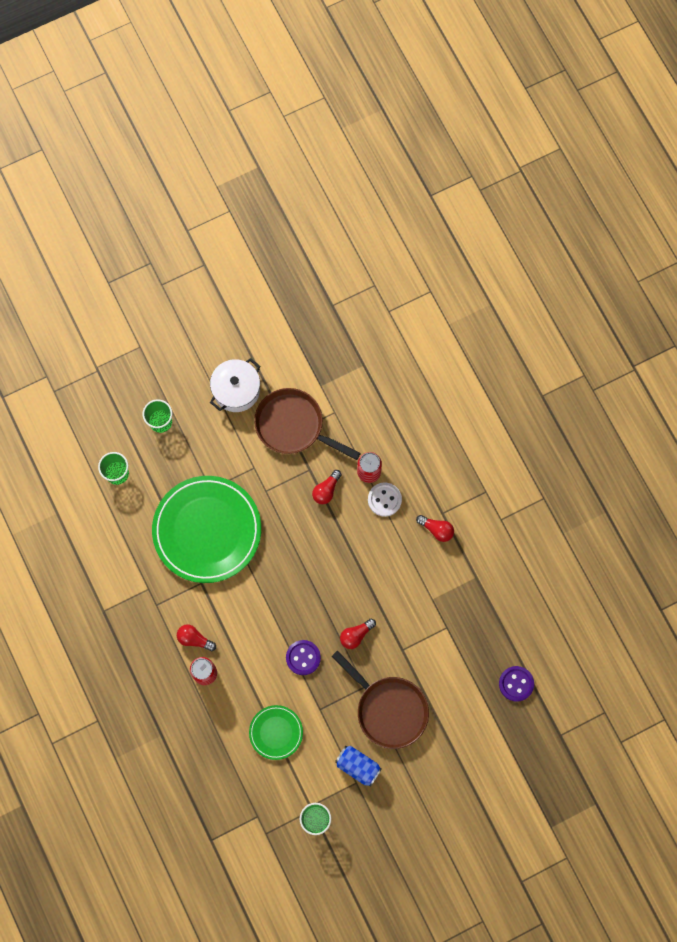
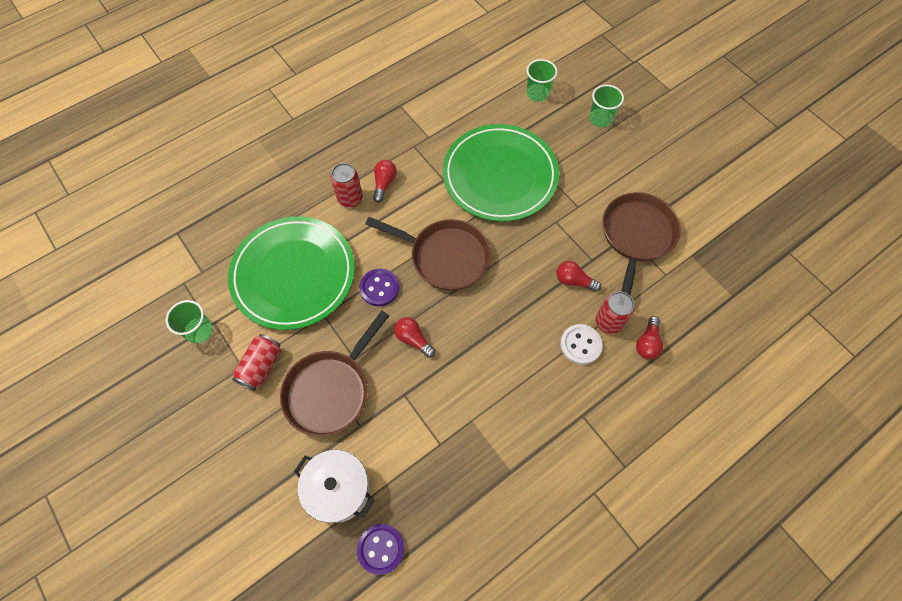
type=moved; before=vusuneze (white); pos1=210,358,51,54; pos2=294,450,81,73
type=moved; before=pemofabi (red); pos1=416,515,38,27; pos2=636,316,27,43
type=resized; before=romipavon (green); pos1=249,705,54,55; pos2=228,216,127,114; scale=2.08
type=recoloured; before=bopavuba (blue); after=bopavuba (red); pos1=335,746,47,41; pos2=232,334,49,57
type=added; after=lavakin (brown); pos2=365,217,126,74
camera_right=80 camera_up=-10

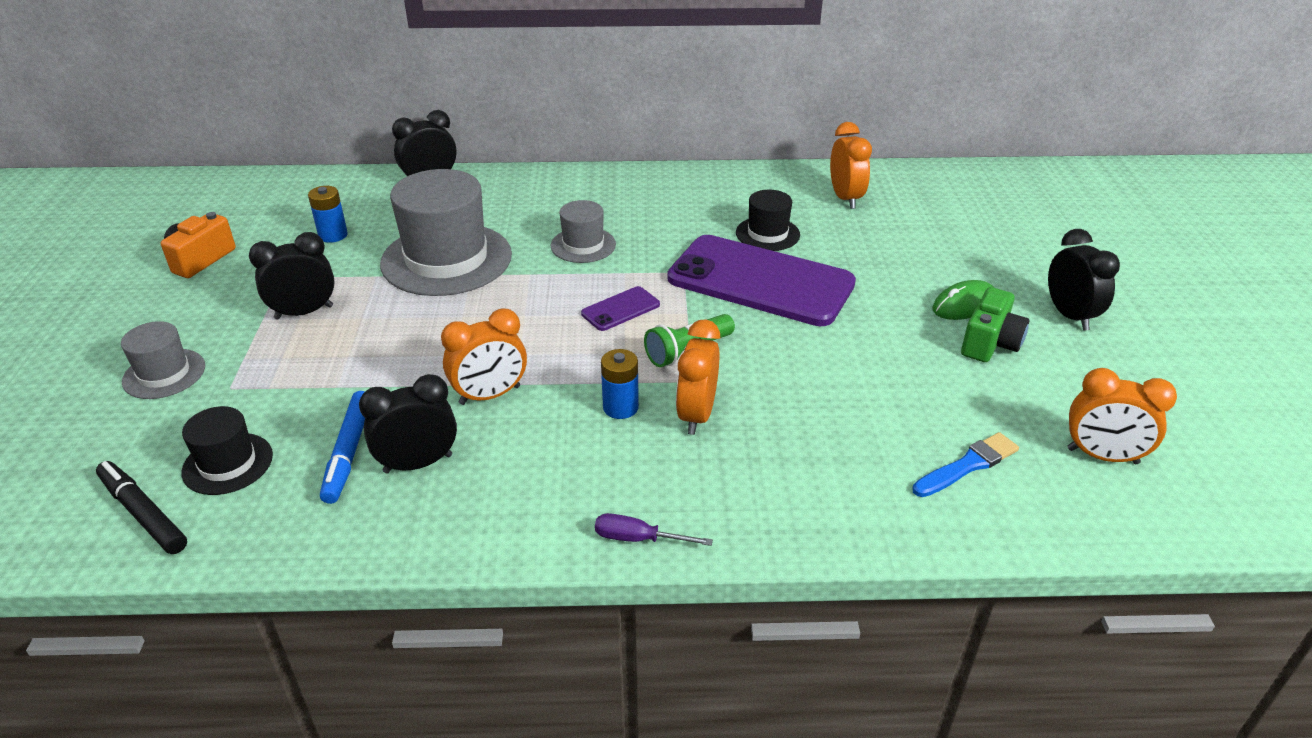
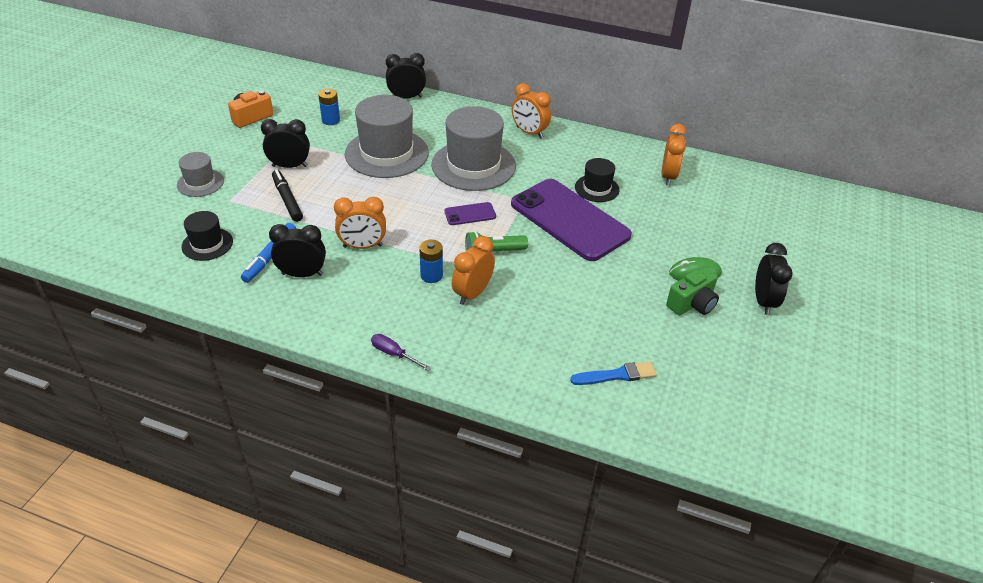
type=resized; before=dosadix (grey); pos1=551,200,65,63; pos2=431,106,85,85; scale=1.95
type=moved; before=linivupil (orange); pos1=1067,368,110,96; pos2=512,83,39,56
type=moved; before=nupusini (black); pos1=96,461,91,93; pos2=272,170,31,52
camera_right=20 camera_up=5

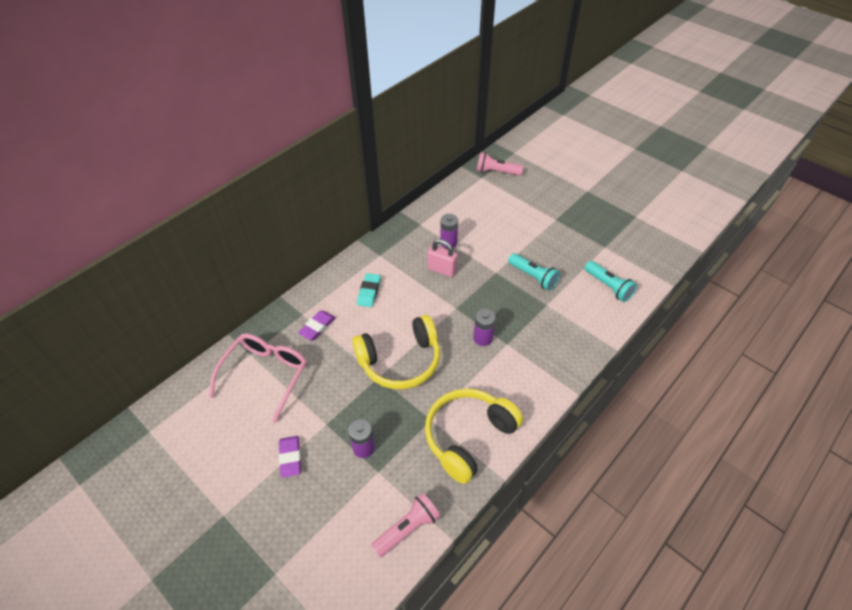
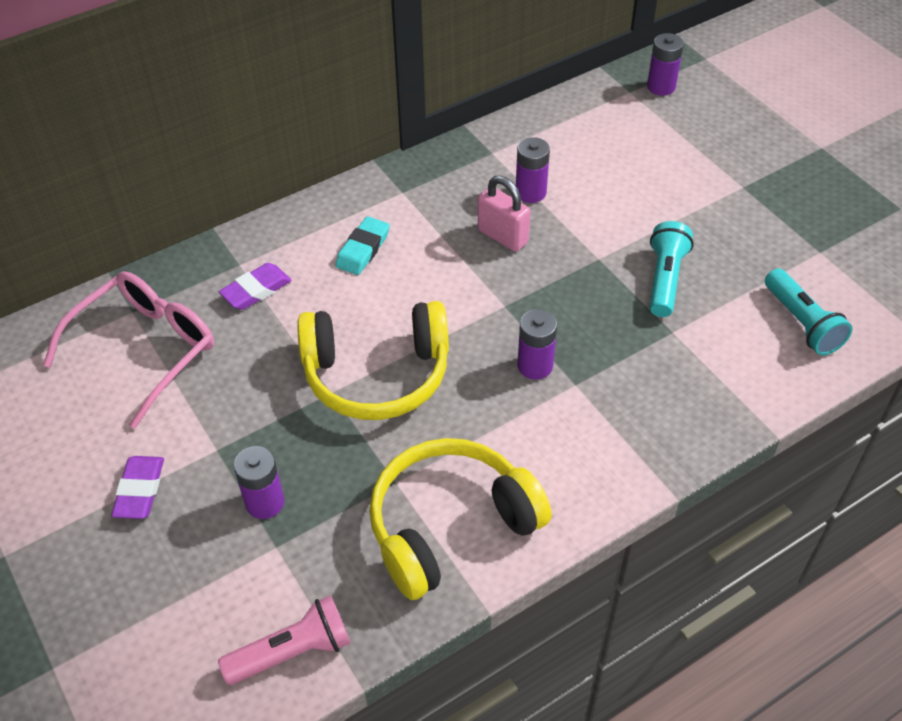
type=replaced; before=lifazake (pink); after=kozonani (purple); pos1=476,152,47,24; pos2=647,33,37,63
type=turned; before=lifazake (turquoise); pos1=508,253,52,38; pos2=650,221,44,96; turn=-135
camera_right=15 camera_up=0

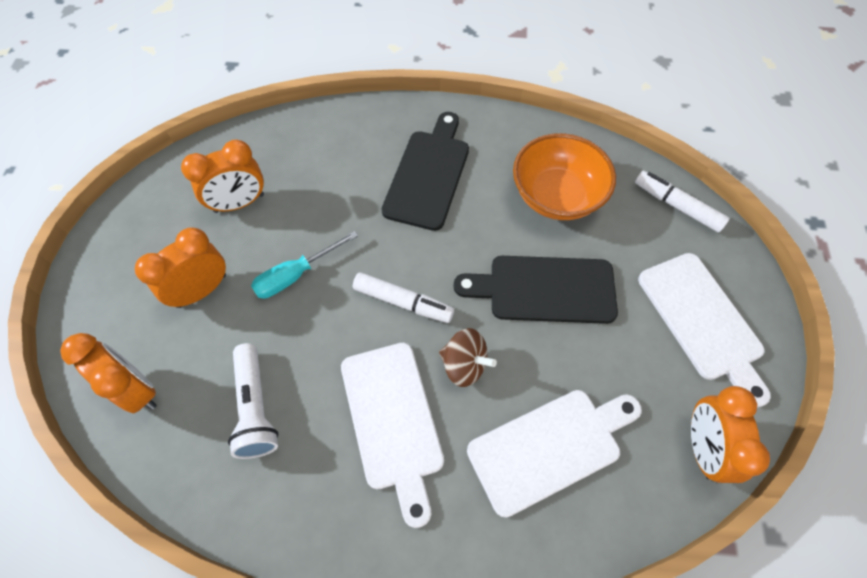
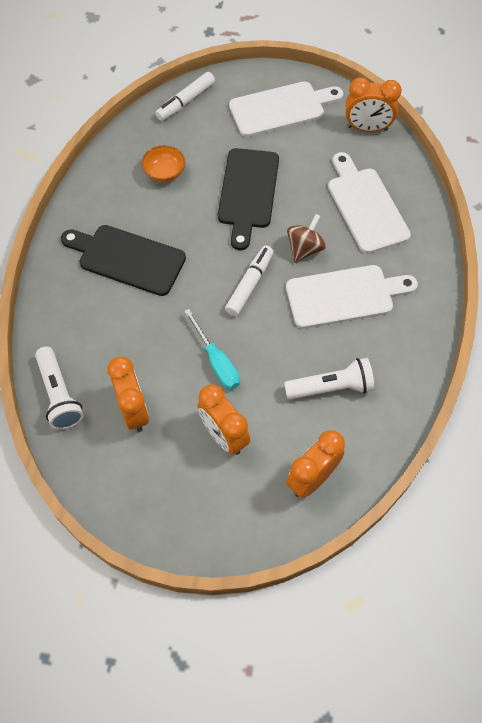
type=resized; before=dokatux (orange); pos1=513,133,103,87; pos2=141,145,45,38; scale=0.55
type=added; after=lifazake (white); pos2=35,347,49,83
camera_right=-85 camera_up=0

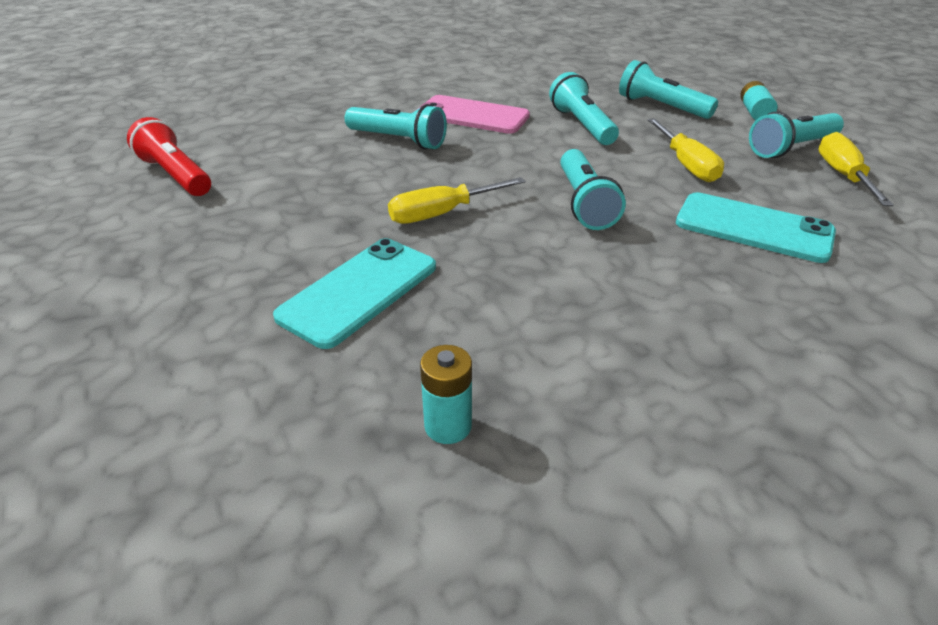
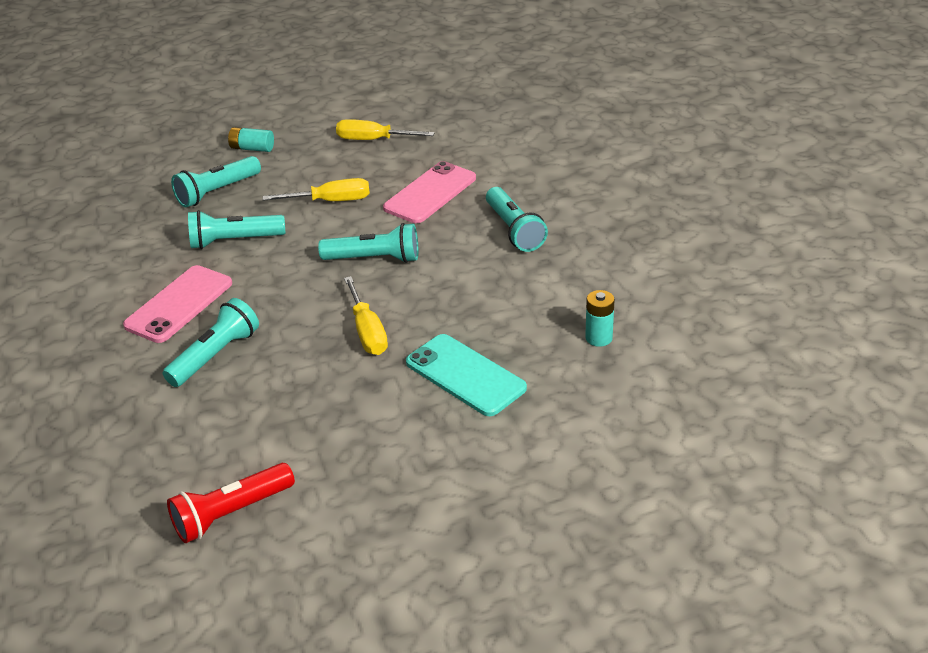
type=moved; before=lifazake (turquoise); pos1=749,112,95,46; pos2=486,187,62,65
type=recoloured; before=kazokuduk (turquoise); after=kazokuduk (pink); pos1=676,192,160,71; pos2=383,161,93,62
camera_right=-80 camera_up=0

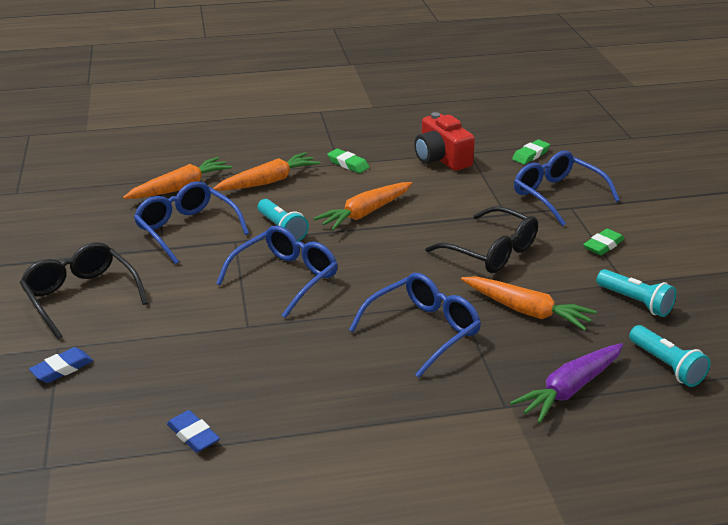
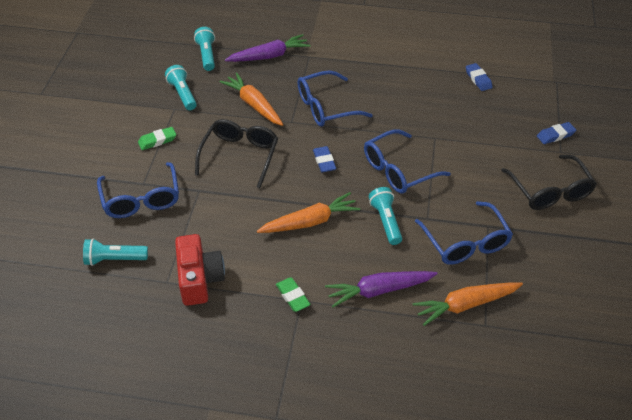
type=replaced; before=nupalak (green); after=lifazake (turquoise); pos1=512,140,38,24; pos2=83,238,65,28
type=recoloured; before=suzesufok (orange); after=suzesufok (purple); pos1=213,152,107,39; pos2=325,271,113,37
type=turned; before=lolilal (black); pos1=425,206,113,67; pos2=195,119,83,69; turn=45
type=added; after=nupalak (blue); pos2=313,146,23,26
camera_right=-160 camera_up=15

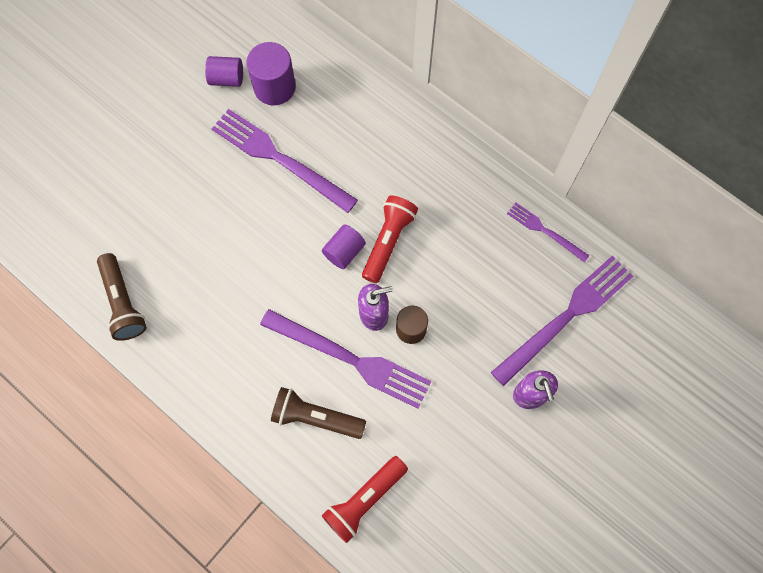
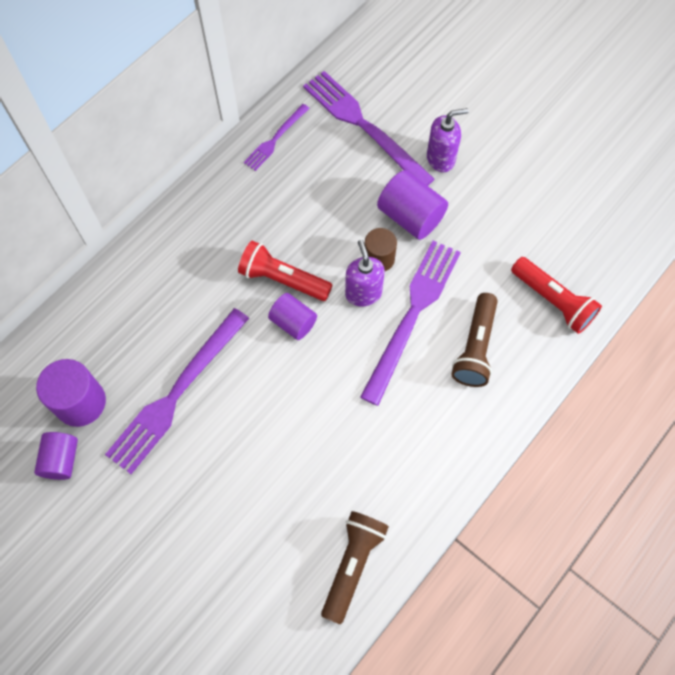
type=turned; before=lifazake (brown); pos1=97,253,50,88; pos2=321,511,68,113; turn=-45
type=added; after=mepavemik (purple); pos2=377,170,71,70
camera_right=-90 camera_up=-5

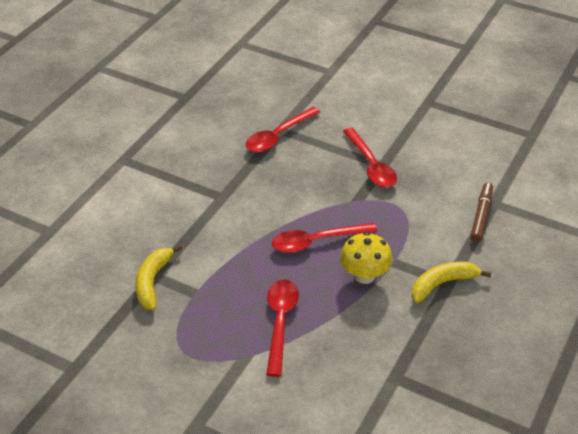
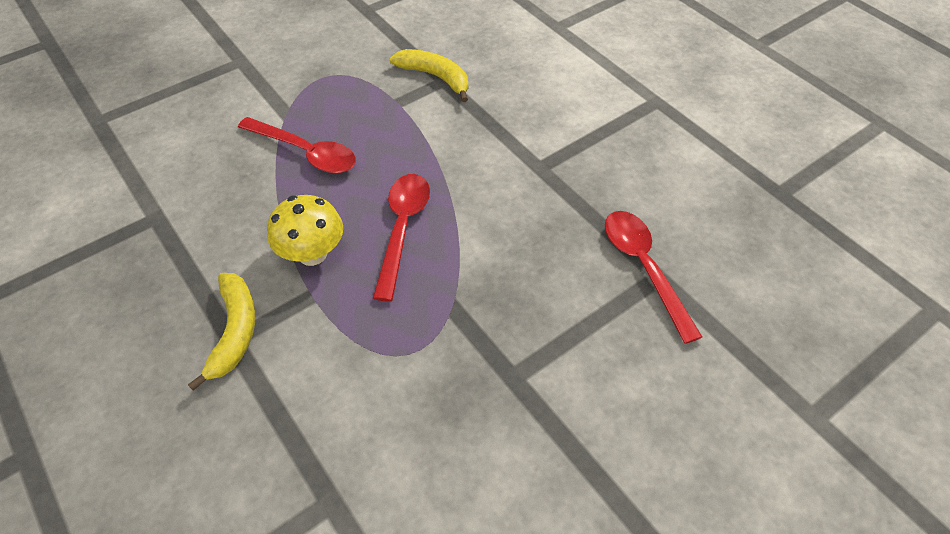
type=removed; before=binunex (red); pos1=343,128,54,60
type=removed; before=nupusini (brown); pos1=470,182,23,60
camera_right=115 camera_up=10

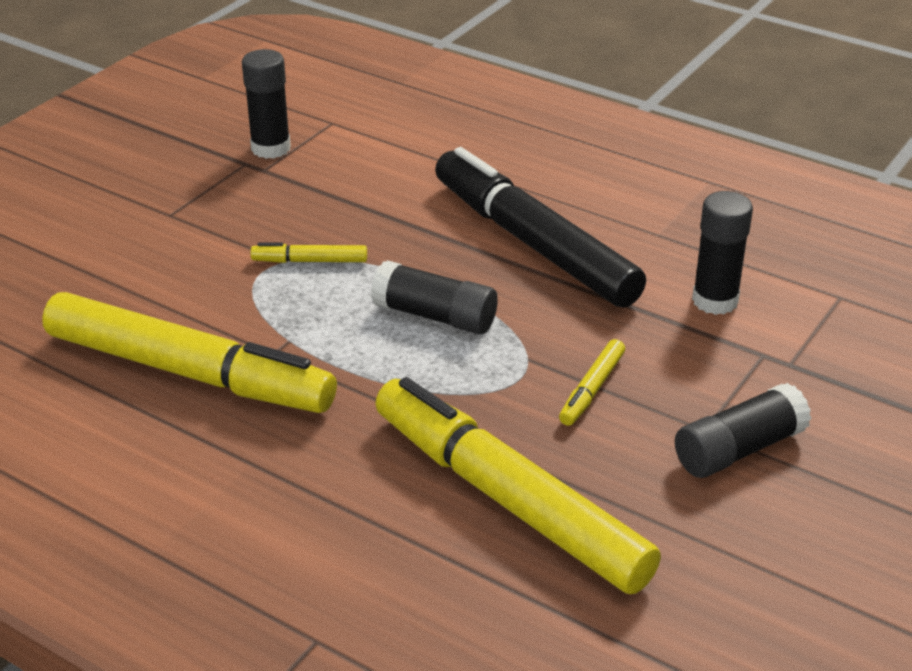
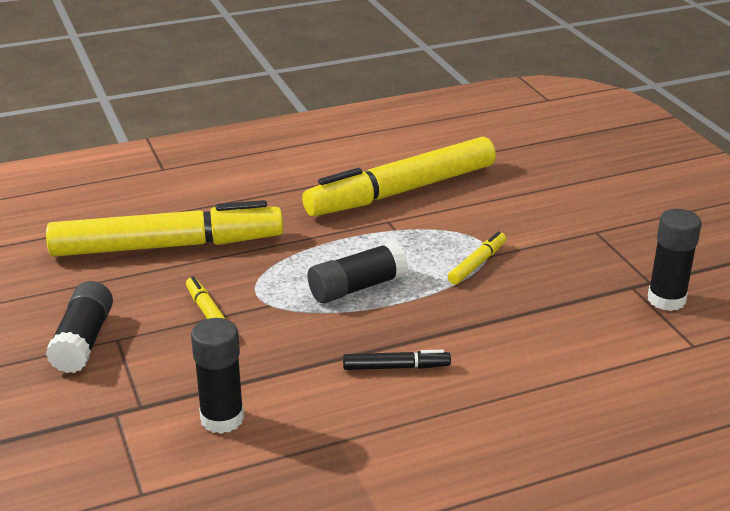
type=resized; before=nupusini (black); pos1=435,147,211,161; pos2=343,349,108,21; scale=0.4
camera_right=125 camera_up=-5

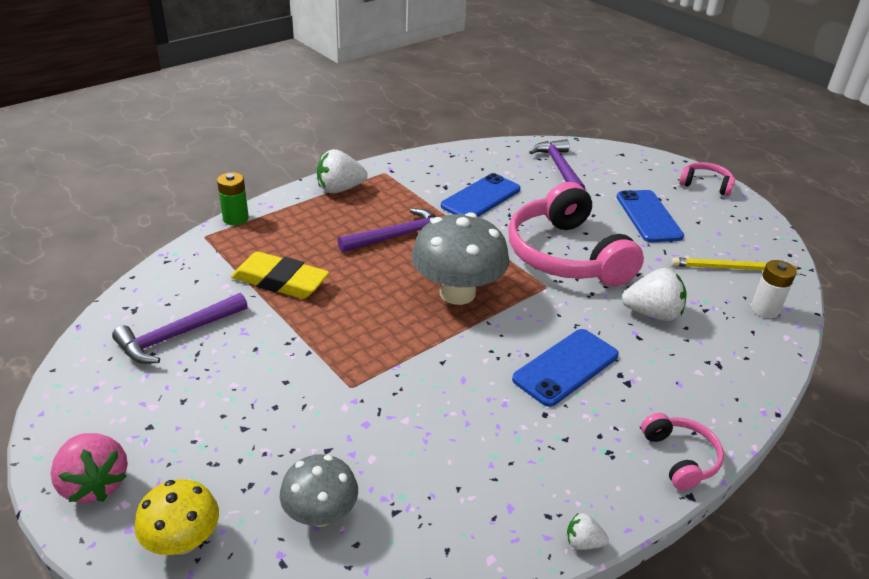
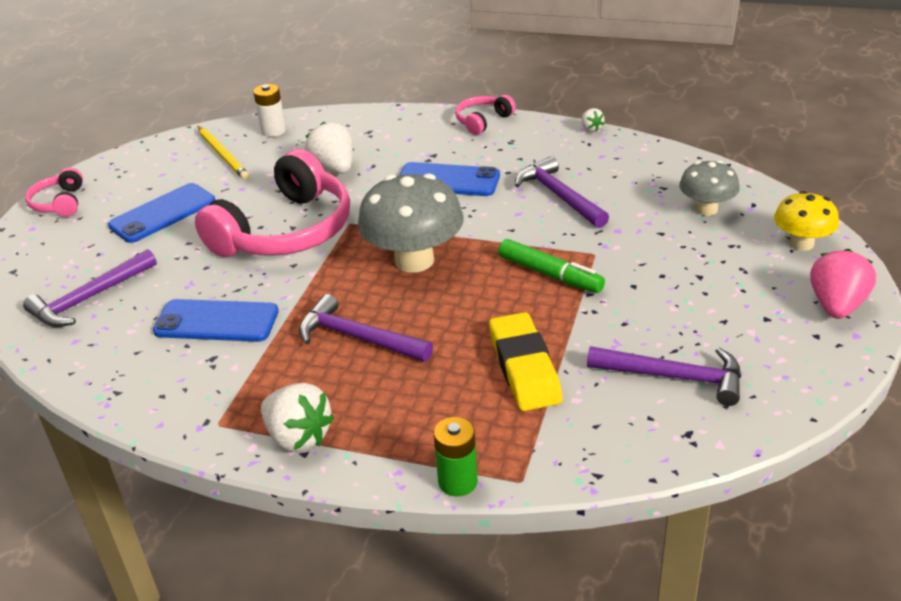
type=added; after=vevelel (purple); pos2=515,156,94,72
type=added; after=nupusini (green); pos2=498,239,107,54
camera_right=-120 camera_up=0

